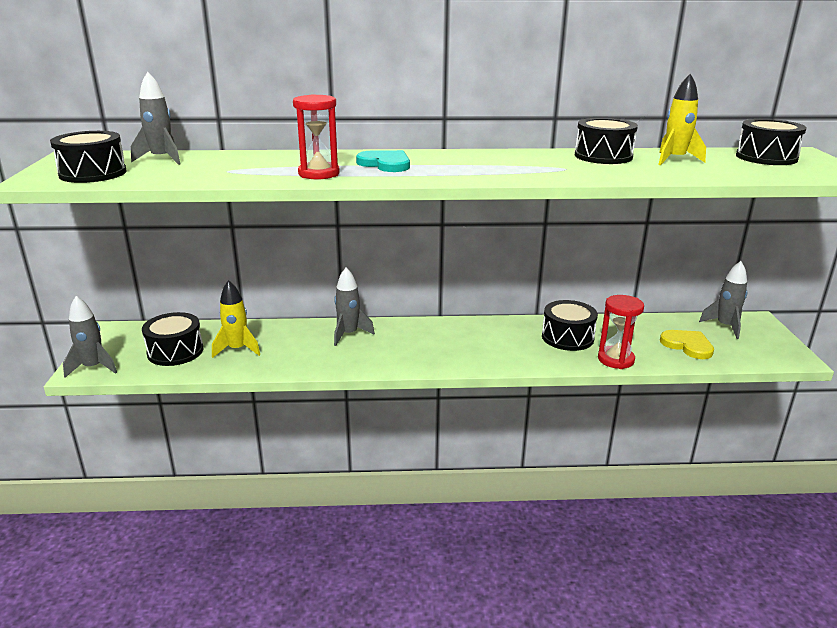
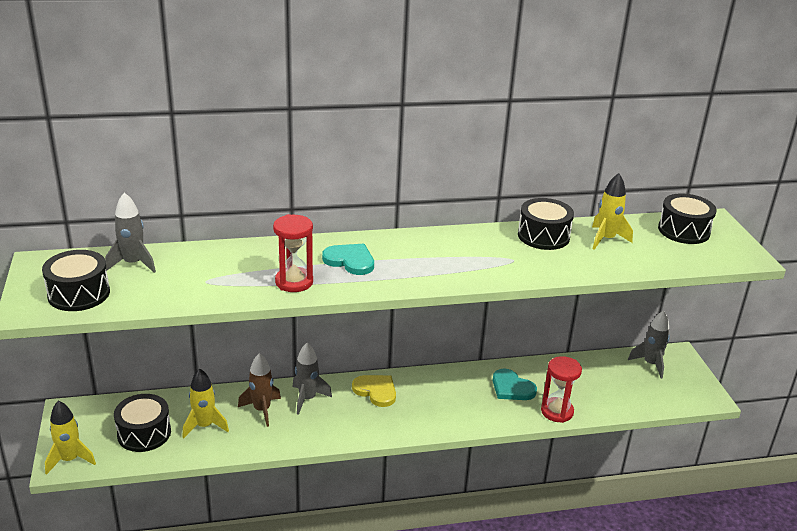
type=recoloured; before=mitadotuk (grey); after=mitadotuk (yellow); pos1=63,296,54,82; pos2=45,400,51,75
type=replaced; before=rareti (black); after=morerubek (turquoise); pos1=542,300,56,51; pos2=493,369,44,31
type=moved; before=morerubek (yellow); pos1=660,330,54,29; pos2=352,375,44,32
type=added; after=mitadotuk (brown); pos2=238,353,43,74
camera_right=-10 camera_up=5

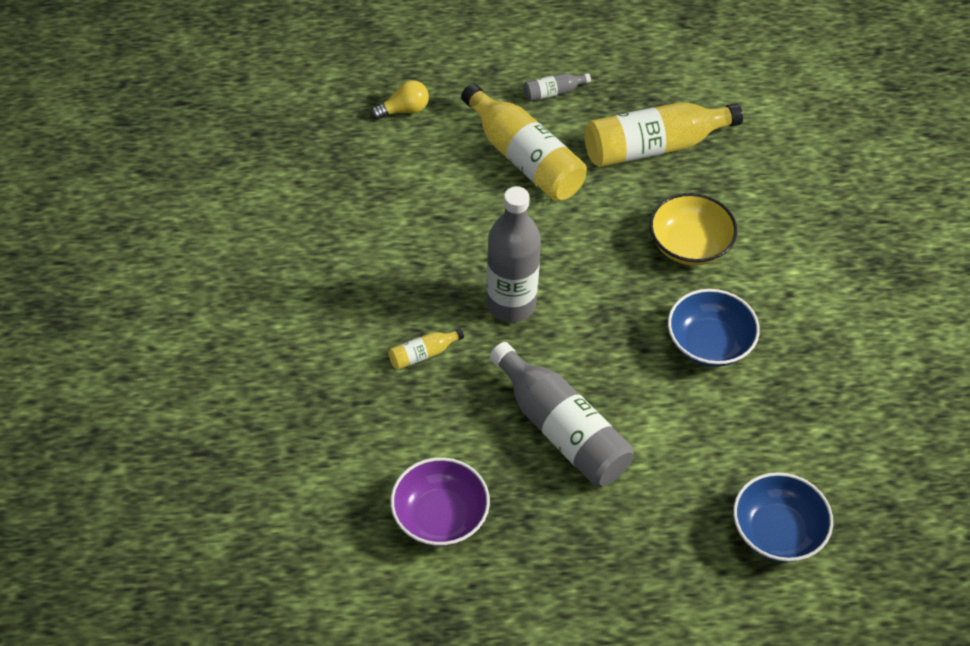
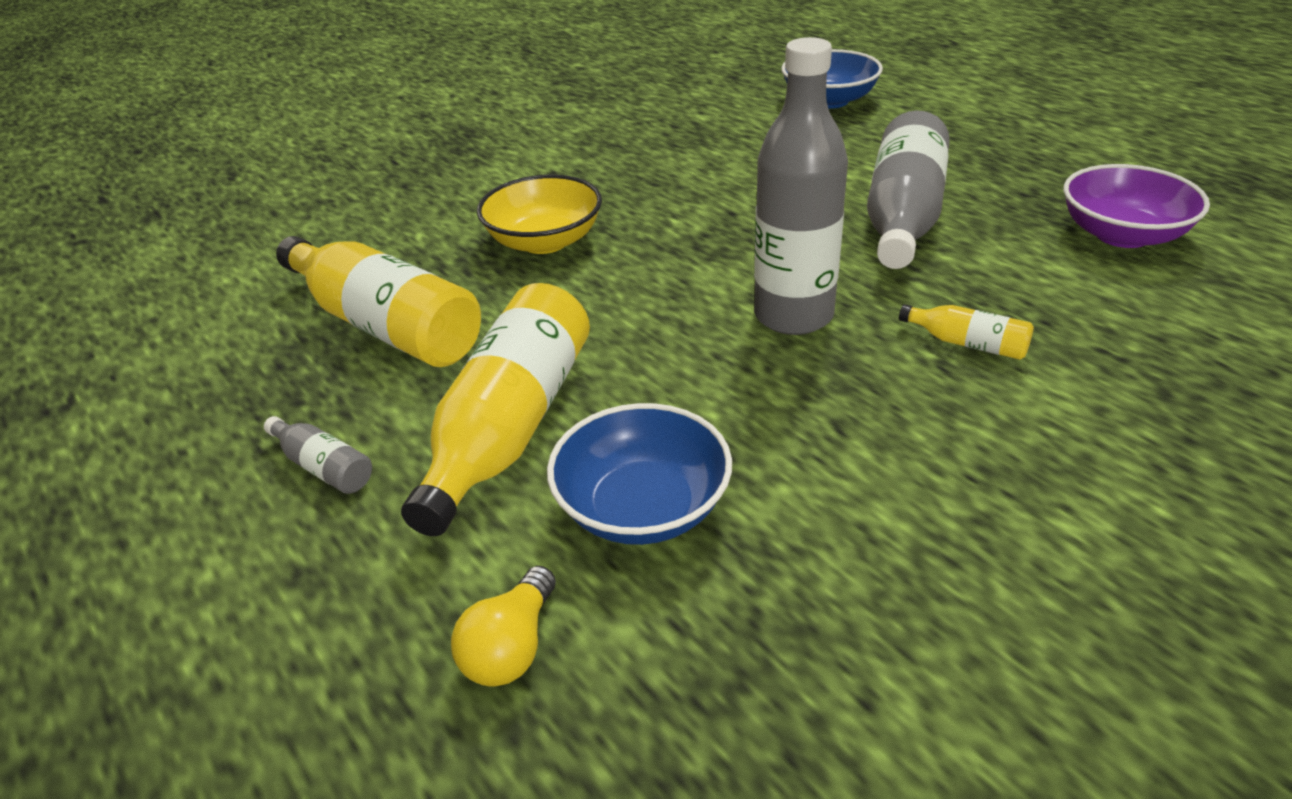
type=turned; before=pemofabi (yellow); pos1=371,80,58,40; pos2=451,566,105,120; turn=-105
type=moved; before=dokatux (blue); pos1=668,289,92,78; pos2=547,403,185,142
camera_right=-120 camera_up=-15

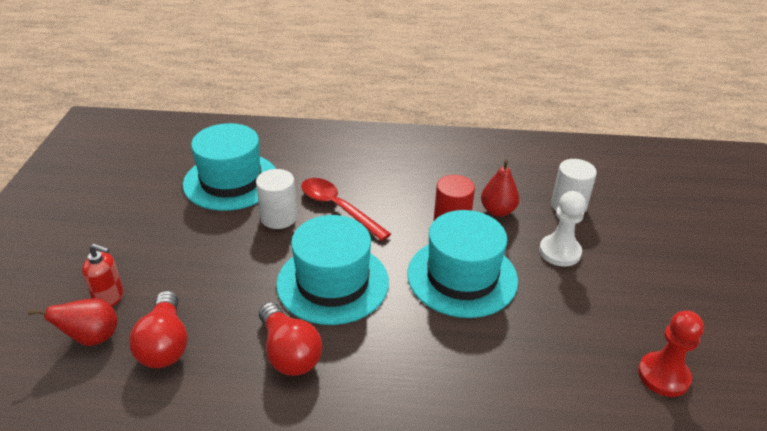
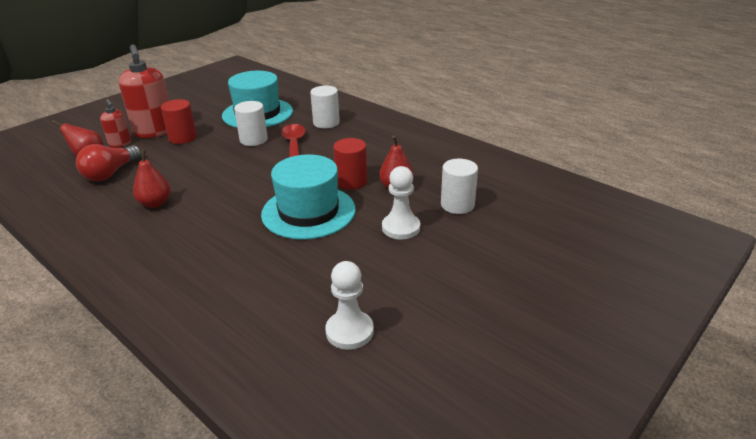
type=removed; before=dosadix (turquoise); pos1=276,215,113,110
type=replaced; before=pemofabi (red); after=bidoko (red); pos1=259,302,63,74; pos2=133,150,38,58
type=recoloured; before=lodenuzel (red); after=lodenuzel (white); pos1=638,310,66,87; pos2=325,261,49,89
type=added; after=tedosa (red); pos2=119,44,50,94
type=added; after=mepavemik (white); pos2=310,86,30,42
type=added; after=mepavemik (red); pos2=161,99,36,45
camera_right=40 camera_up=-5

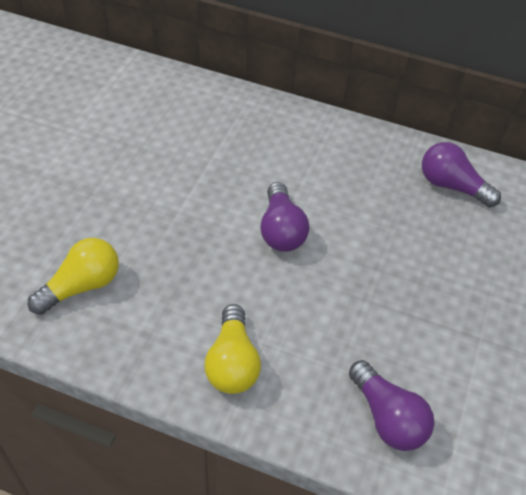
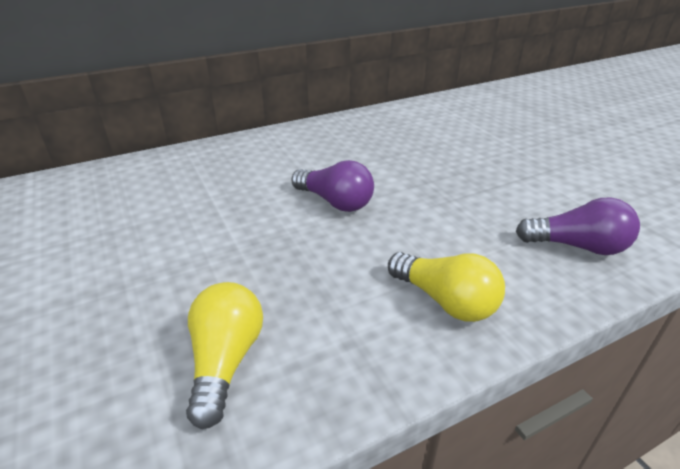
type=removed; before=pemofabi (purple); pos1=422,142,79,66
camera_right=-45 camera_up=-15

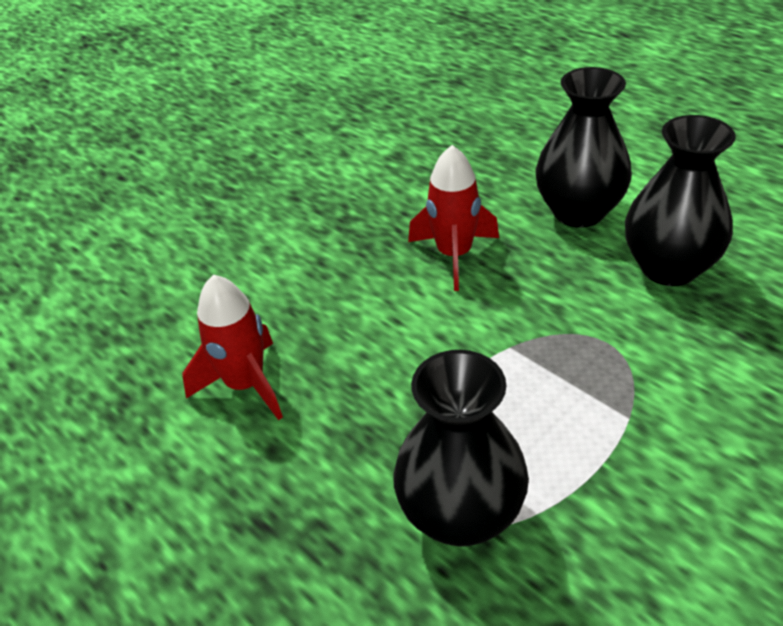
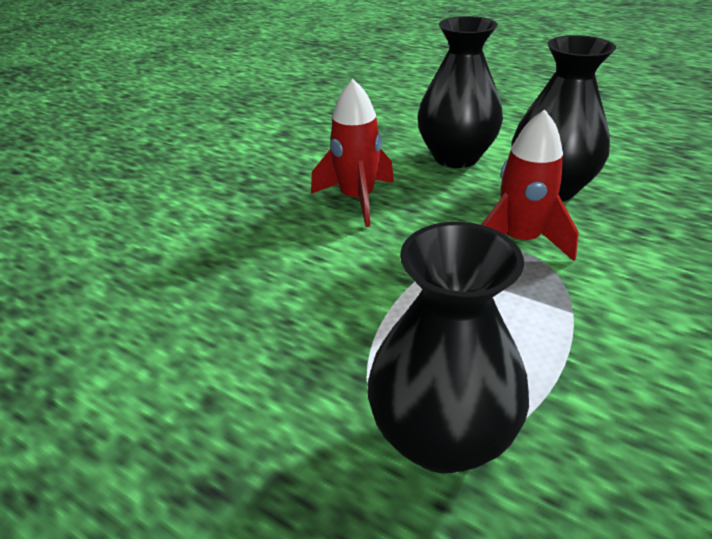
type=moved; before=mitadotuk (red); pos1=182,275,101,145; pos2=481,110,98,151
camera_right=-15 camera_up=-5

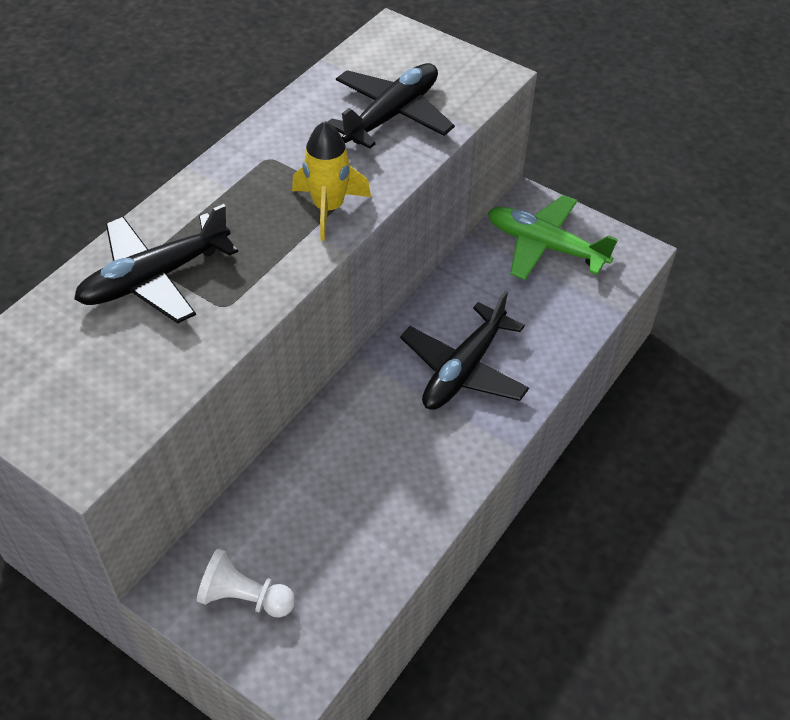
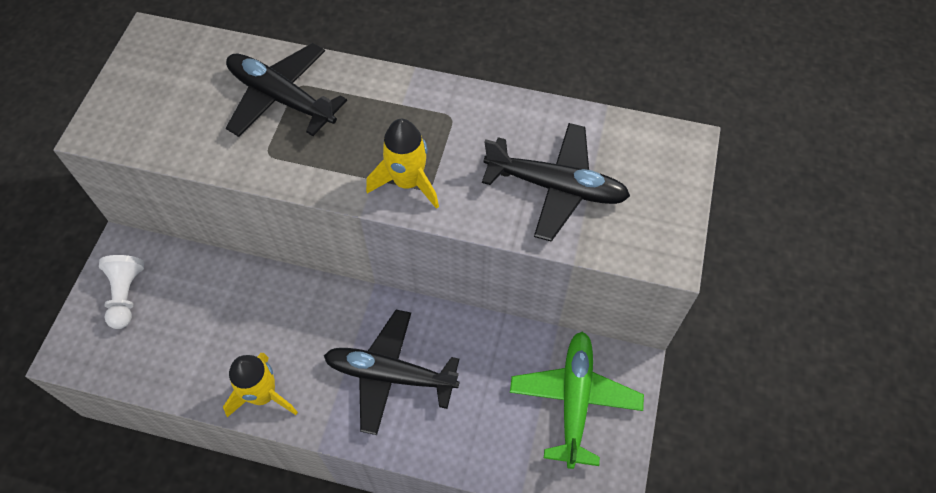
type=added; after=mitadotuk (yellow); pos2=223,353,75,64
camera_right=70 camera_up=10

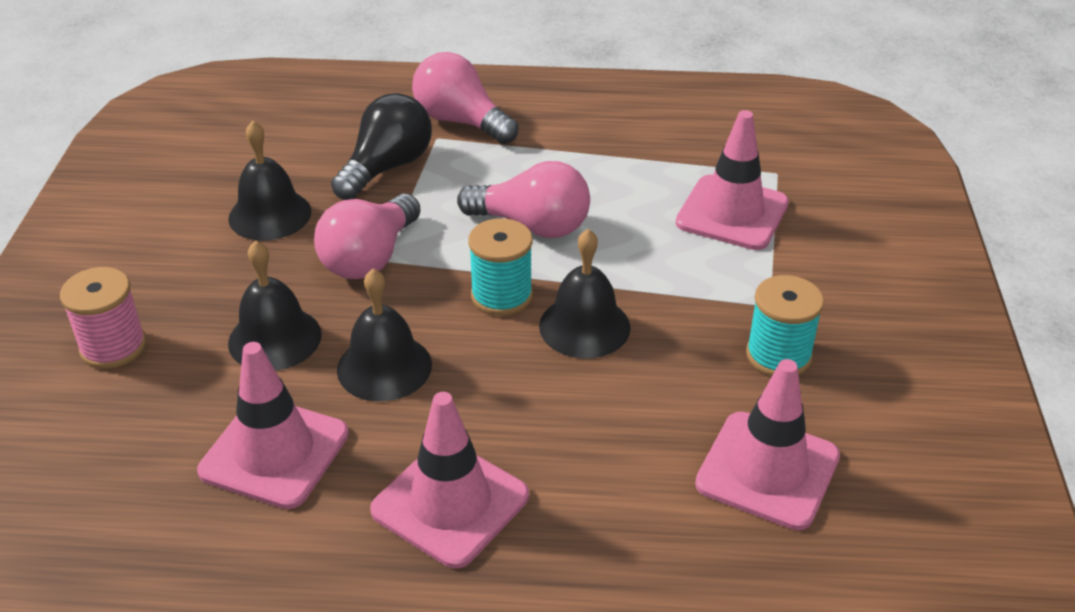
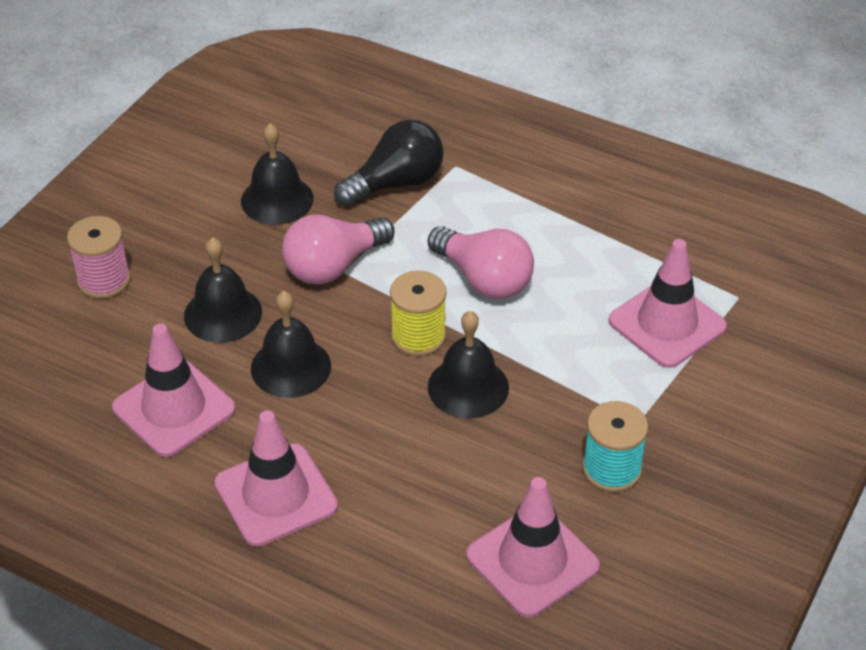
type=removed; before=pemofabi (pink); pos1=412,52,106,92
type=recoloured; before=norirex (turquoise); after=norirex (yellow); pos1=468,218,65,98; pos2=390,271,56,85
camera_right=25 camera_up=5

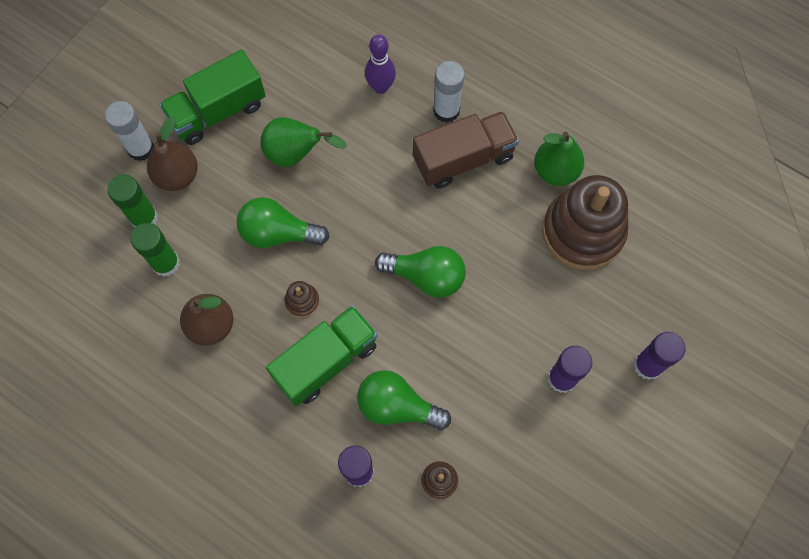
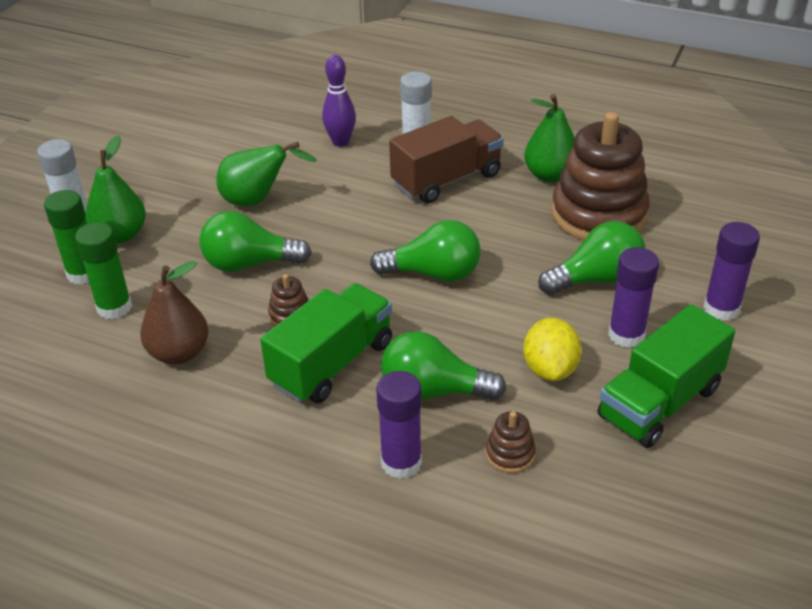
type=moved; before=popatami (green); pos1=159,50,107,95; pos2=597,304,138,144
type=recoloured; before=bidoko (brown); after=bidoko (green); pos1=147,117,51,74; pos2=86,135,60,108
type=added; after=pemofabi (green); pos2=538,221,108,74
type=added; after=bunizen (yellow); pos2=523,318,59,63
camera_right=-10 camera_up=-30

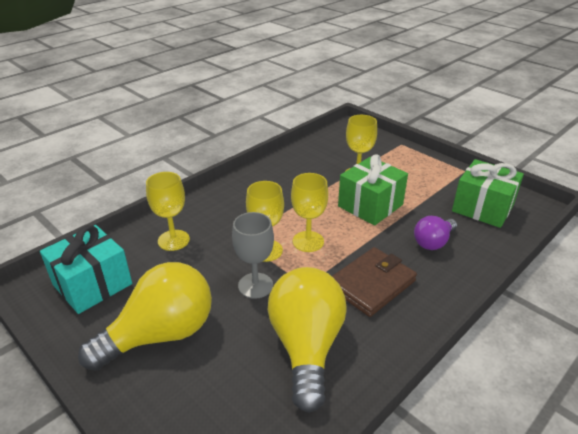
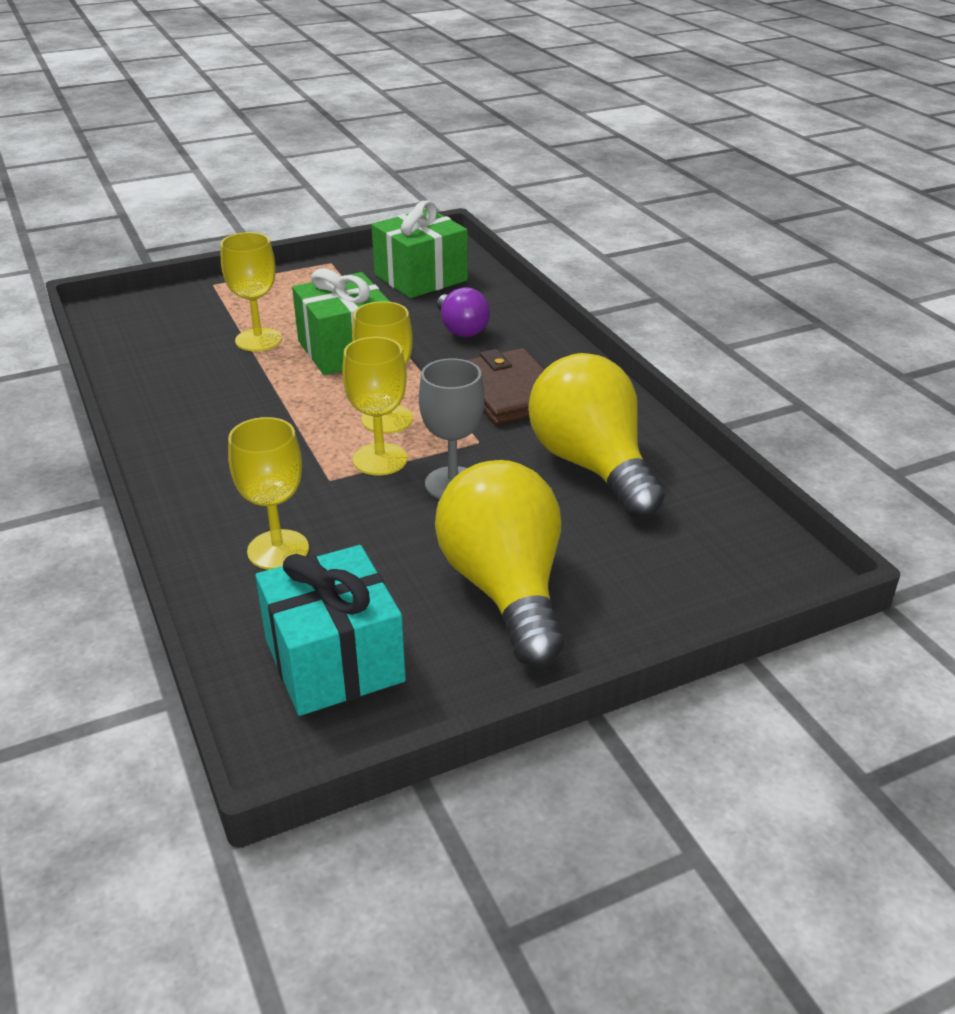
type=turned; before=pemofabi (yellow); pos1=268,267,79,146; pos2=528,353,137,165; turn=45
camera_right=-70 camera_up=0

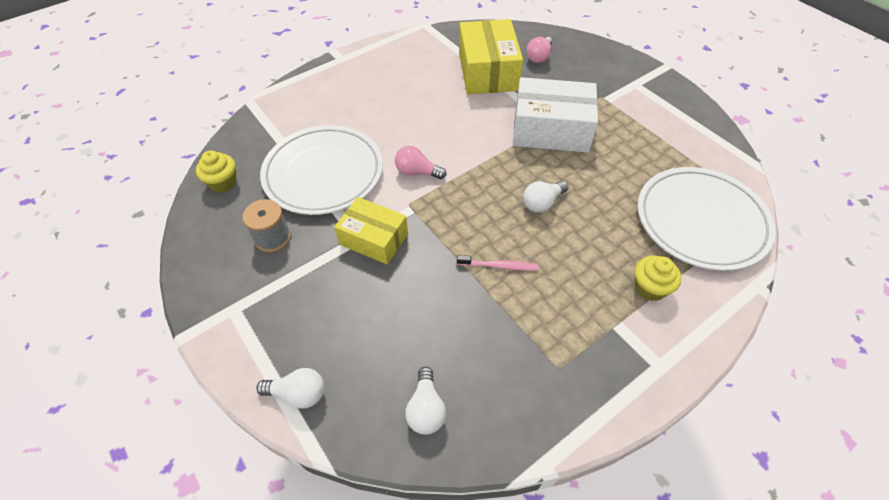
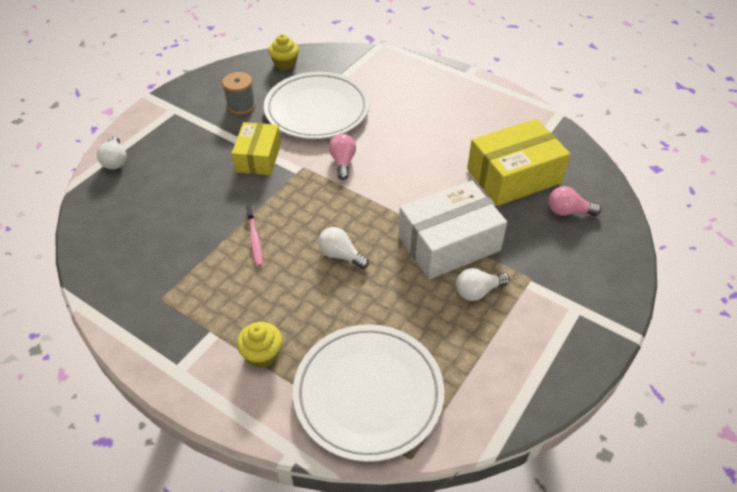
type=turned; before=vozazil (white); pos1=513,77,85,76; pos2=398,181,109,99; turn=75
type=moved; before=pemofabi (white); pos1=405,367,41,68; pos2=456,268,54,33
camera_right=70 camera_up=-5

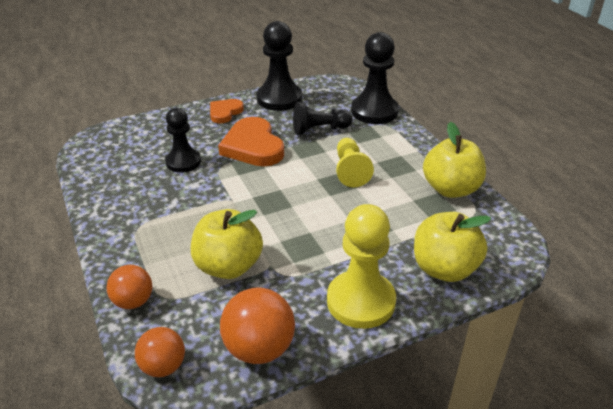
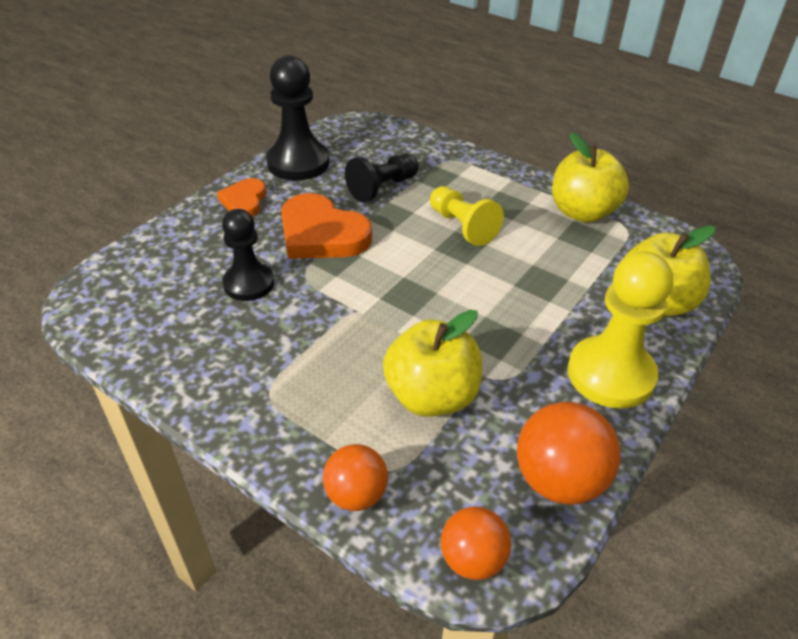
type=removed; before=lodenuzel (black); pos1=351,32,48,92
camera_right=-30 camera_up=5

